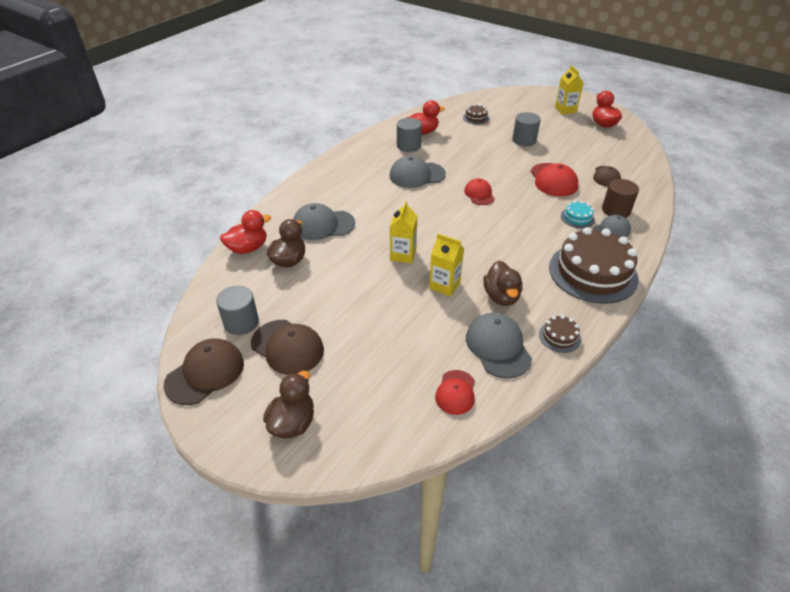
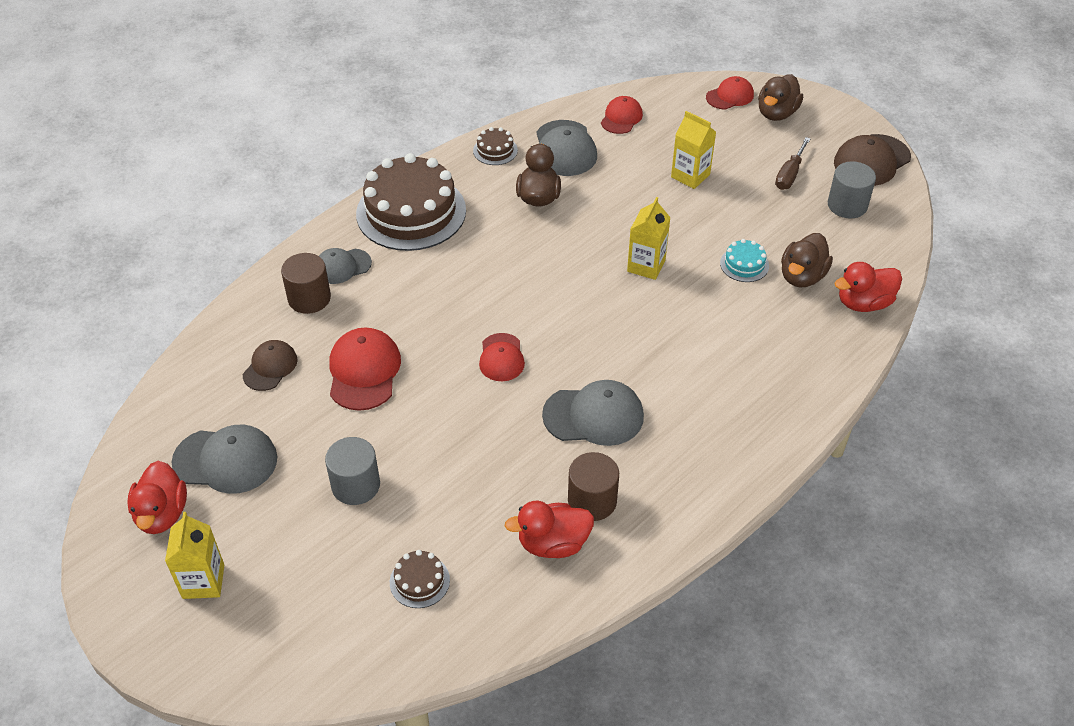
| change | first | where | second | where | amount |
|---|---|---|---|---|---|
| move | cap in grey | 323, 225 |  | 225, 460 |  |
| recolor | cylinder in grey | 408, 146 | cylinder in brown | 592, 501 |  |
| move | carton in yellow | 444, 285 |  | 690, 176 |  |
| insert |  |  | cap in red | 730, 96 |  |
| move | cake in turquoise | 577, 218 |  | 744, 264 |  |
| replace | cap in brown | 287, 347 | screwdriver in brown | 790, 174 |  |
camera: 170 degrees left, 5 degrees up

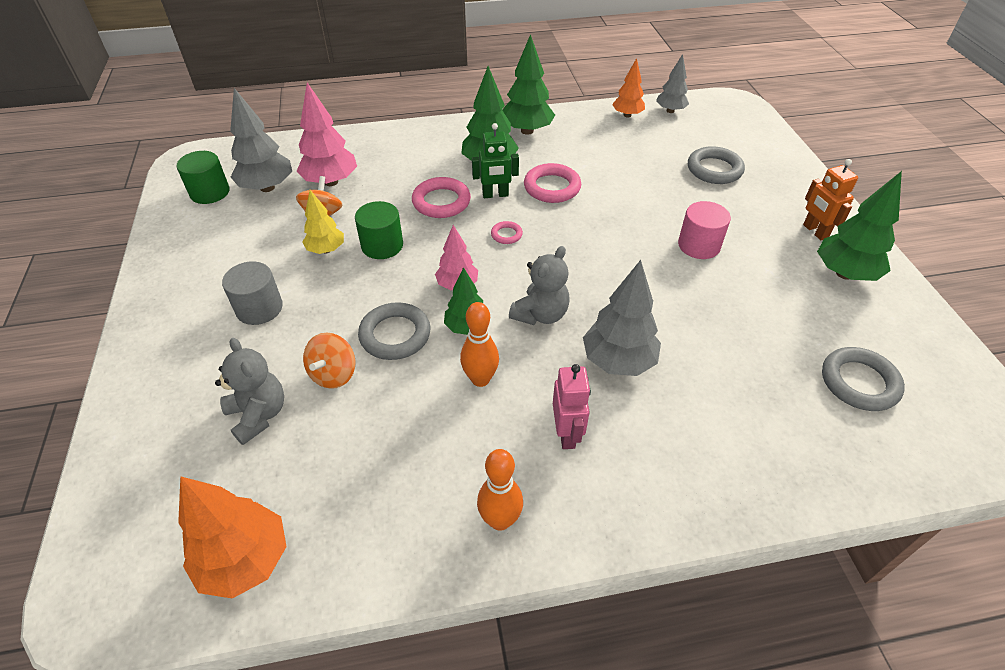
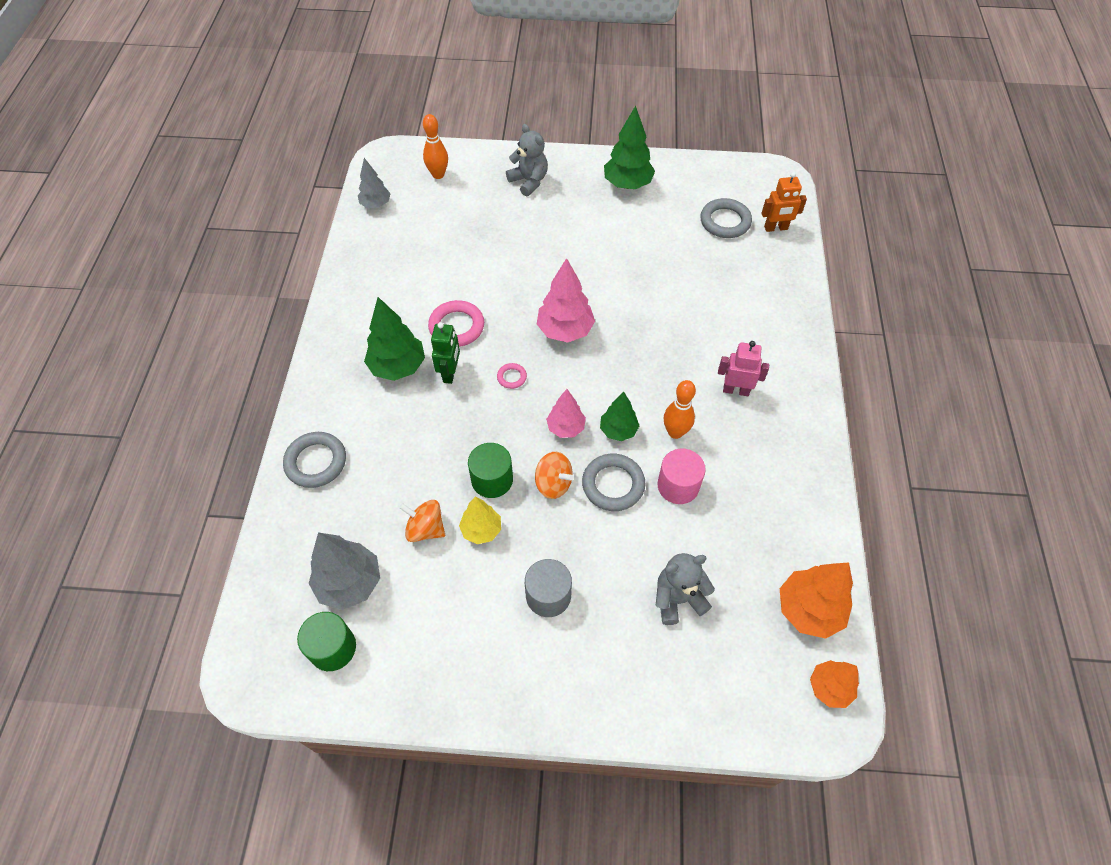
| change | first | where | second | where | amount |
|---|---|---|---|---|---|
| move | ring in grey | 714, 169 |  | 316, 462 |  |
| move | bowling pin in orange | 500, 520 |  | 438, 175 |  |
| move | teddy bear in grey | 540, 314 |  | 529, 181 |  |
| move | spinning top in orange | 334, 374 |  | 553, 483 |  |
| move | tree in pink | 331, 182 |  | 565, 330 |  |
| move | cylinder in pink | 699, 245 |  | 678, 485 |  |
| move | robot in orange | 815, 231 |  | 776, 228 |  |
| move | tree in orange | 627, 115 |  | 829, 688 |  |
| delete | ring in pink | 441, 202 |  |  |  |
| delete | tree in green | 527, 130 |  |  |  |
| delete | tree in grey | 618, 361 |  |  |  |
camera: 75 degrees left, 10 degrees up

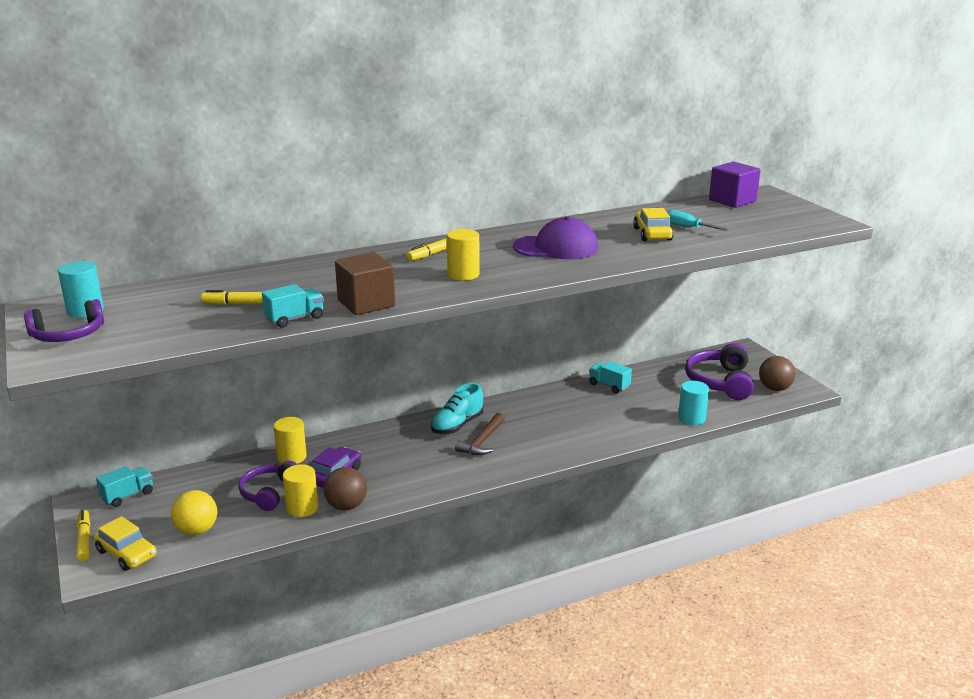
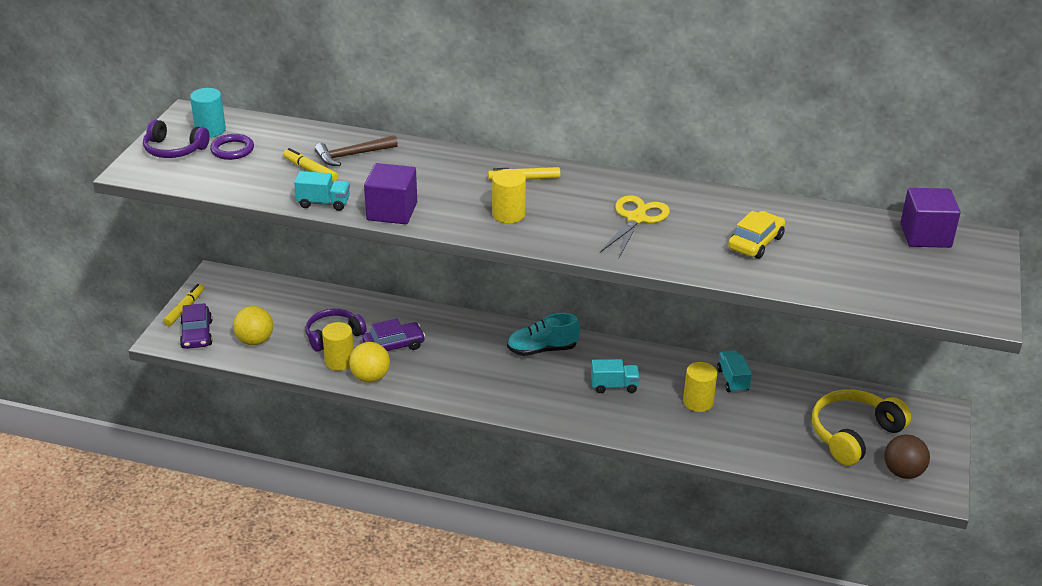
| change | first | where | second | where | amount |
|---|---|---|---|---|---|
| recolor | car in yellow | 126, 553 | car in purple | 197, 334 |  |
| insert |  |  | ring in purple | 232, 150 |  |
| move | hammer in brown | 482, 441 |  | 352, 155 |  |
| recolor | ball in brown | 346, 506 | ball in yellow | 370, 377 |  |
| recolor | cube in brown | 366, 303 | cube in purple | 392, 211 |  |
| move | truck in turquoise | 128, 496 |  | 614, 386 |  |
| replace | cap in purple | 556, 247 | scissors in yellow | 636, 219 |  |
| move | cylinder in yellow | 292, 457 |  | 698, 402 |  |
| recolor | headphones in purple | 720, 382 | headphones in yellow | 853, 434 |  |
| delete | screwdriver in turquoise | 688, 227 |  |  |  |
| delete | cylinder in turquoise | 691, 418 |  |  |  |
camera: 40 degrees right, 10 degrees up

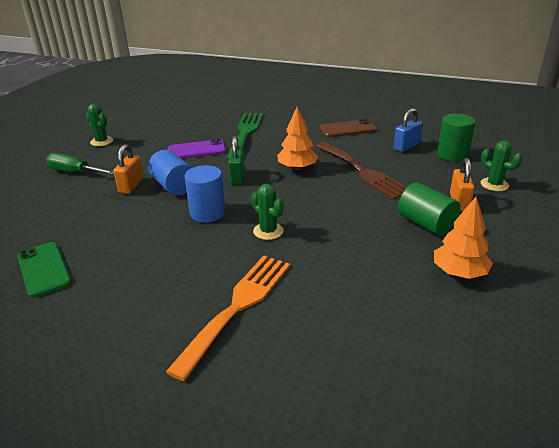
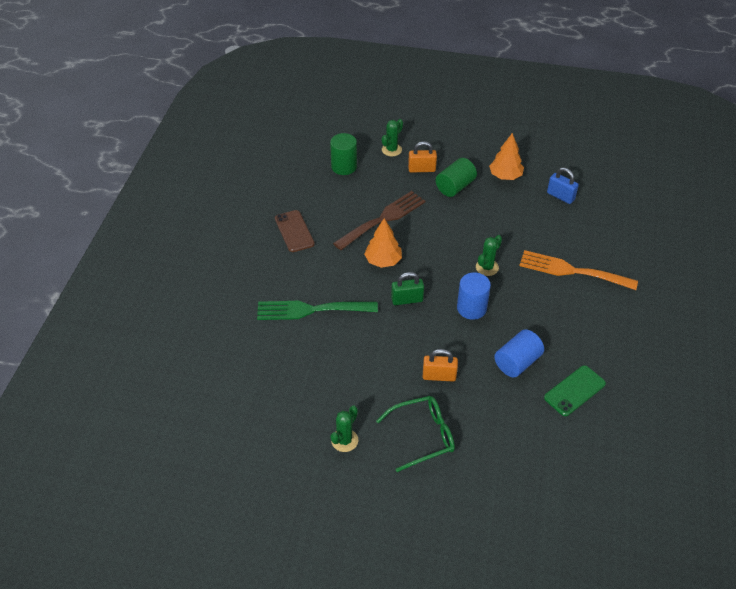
| change | first | where | second | where | amount |
|---|---|---|---|---|---|
| replace | screwdriver in green | 75, 172 | glasses in green | 422, 436 |  |
| move | cylinder in blue | 174, 186 |  | 517, 362 |  |
| move | padlock in blue | 406, 146 |  | 560, 196 |  |
| delete | phone in purple | 196, 150 |  |  |  |
camera: 100 degrees left, 15 degrees up

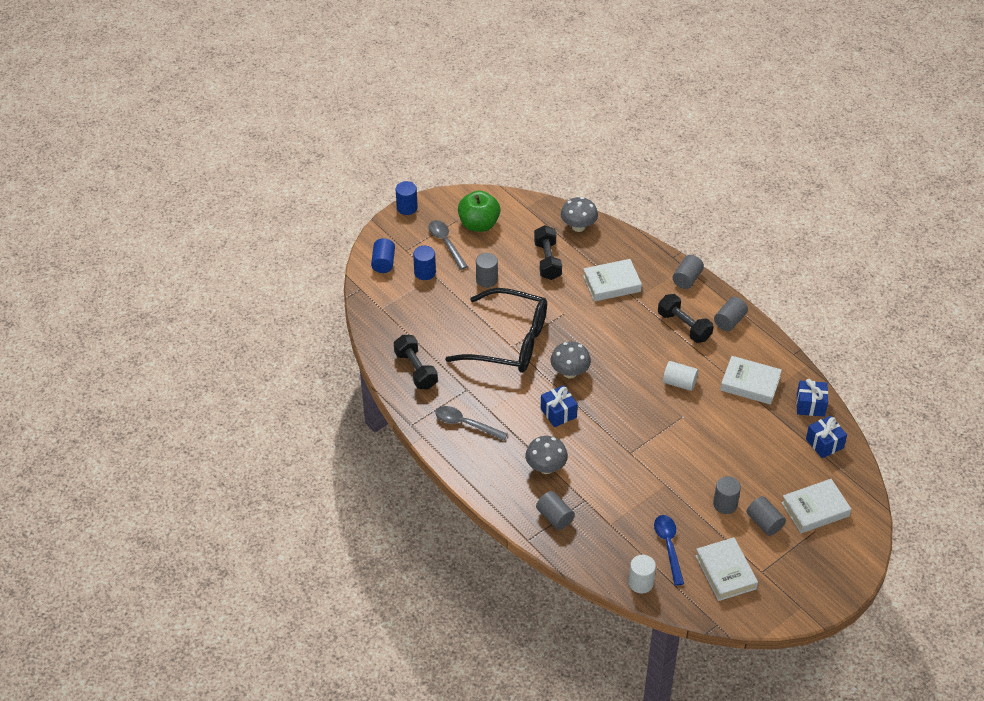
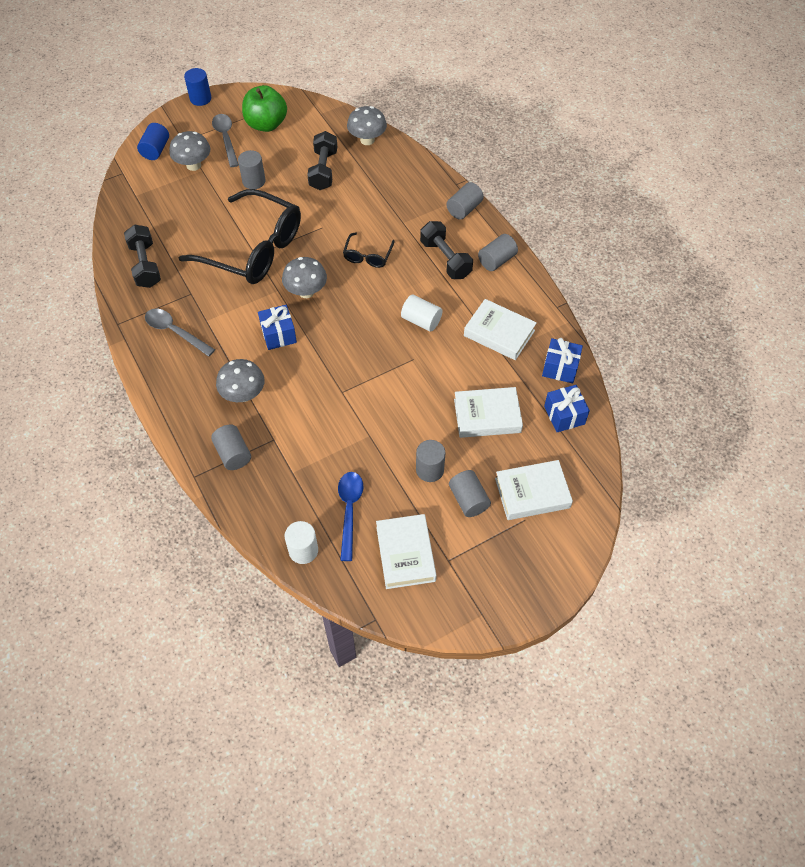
| change | first | where | second | where | amount |
|---|---|---|---|---|---|
| replace | cylinder in blue | 425, 272 | mushroom in grey | 193, 165 |  |
| insert |  |  | glasses in black | 368, 256 |  |
| move | book in white | 612, 284 |  | 487, 416 |  |
camera: 10 degrees right, 10 degrees up

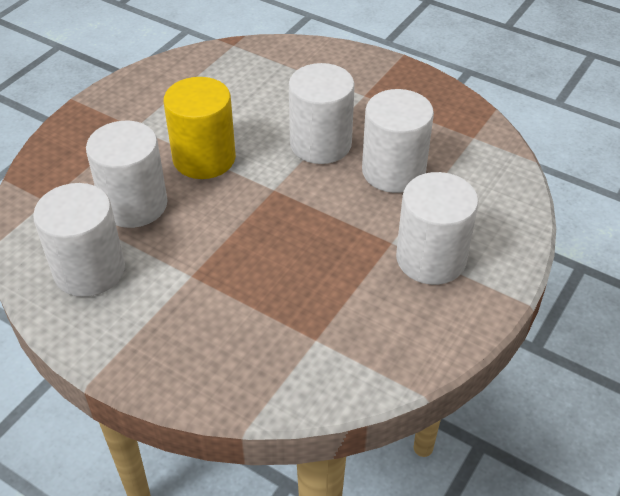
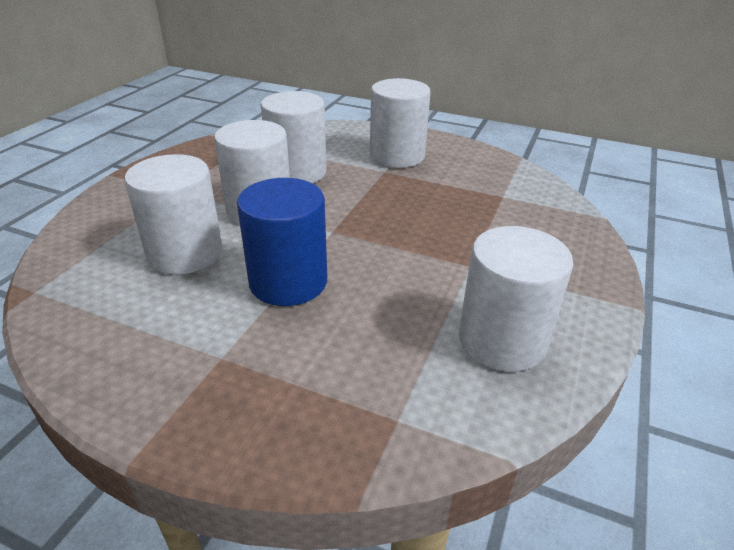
| change | first | where | second | where | amount |
|---|---|---|---|---|---|
| move | cylinder in white | 134, 205 |  | 185, 253 |  |
| recolor | cylinder in yellow | 204, 158 | cylinder in blue | 288, 282 |  |
camera: 100 degrees left, 10 degrees down

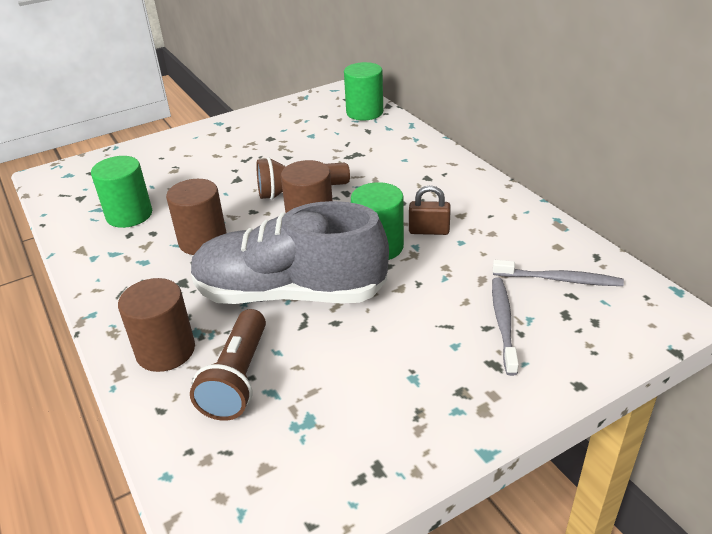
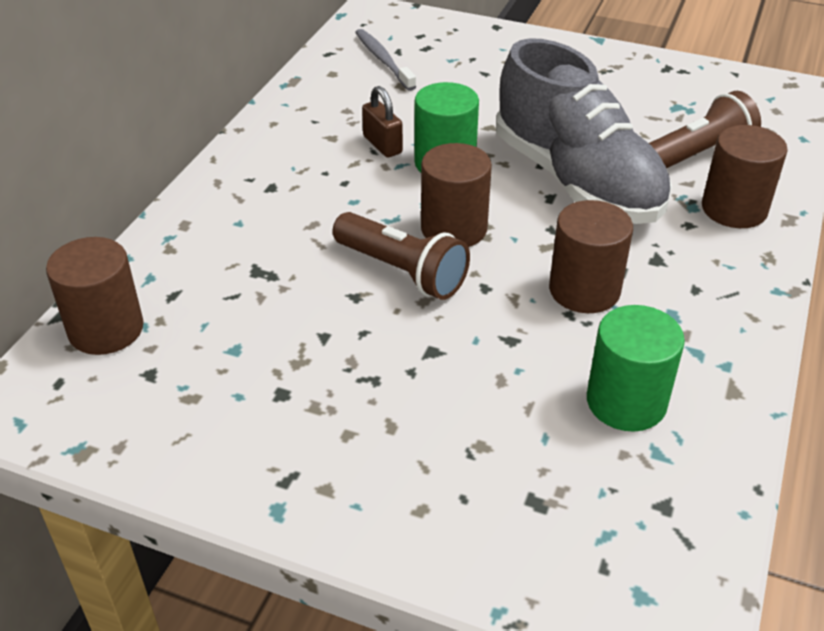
| change | first | where | second | where | amount |
|---|---|---|---|---|---|
| recolor | cylinder in green | 364, 112 | cylinder in brown | 106, 329 |  |
| delete | toothbrush in grey | 503, 323 |  |  |  |
camera: 130 degrees left, 5 degrees up

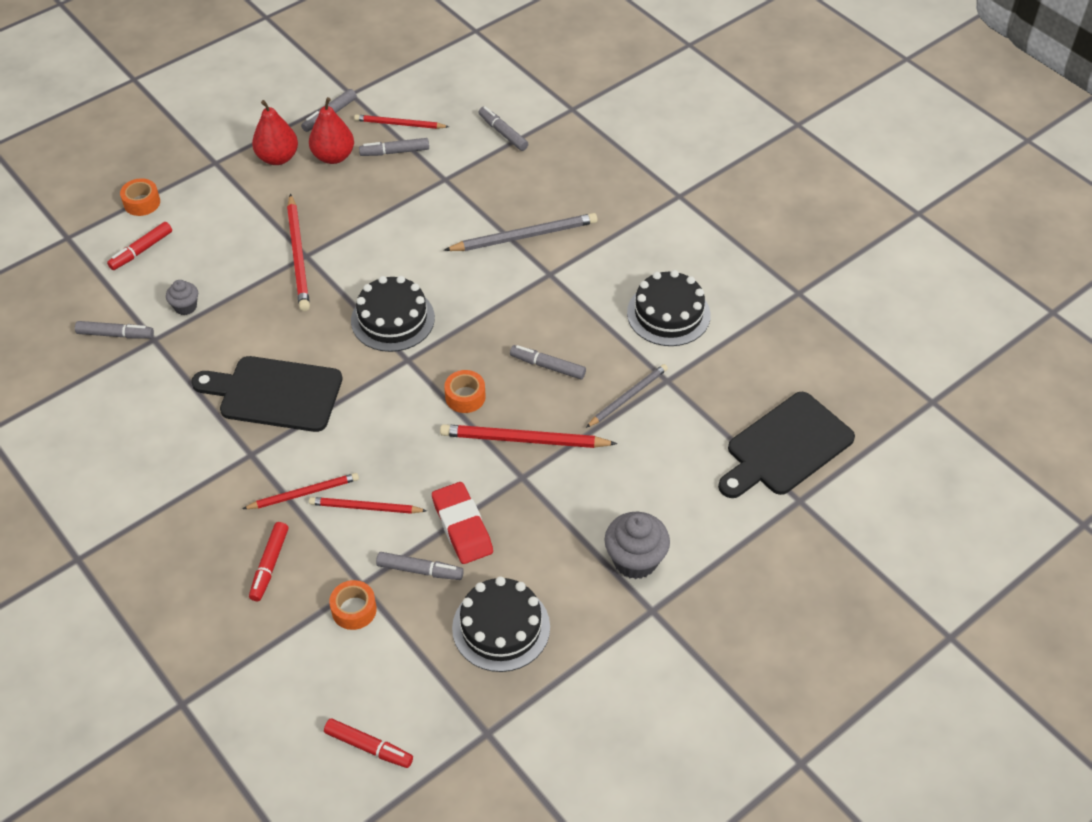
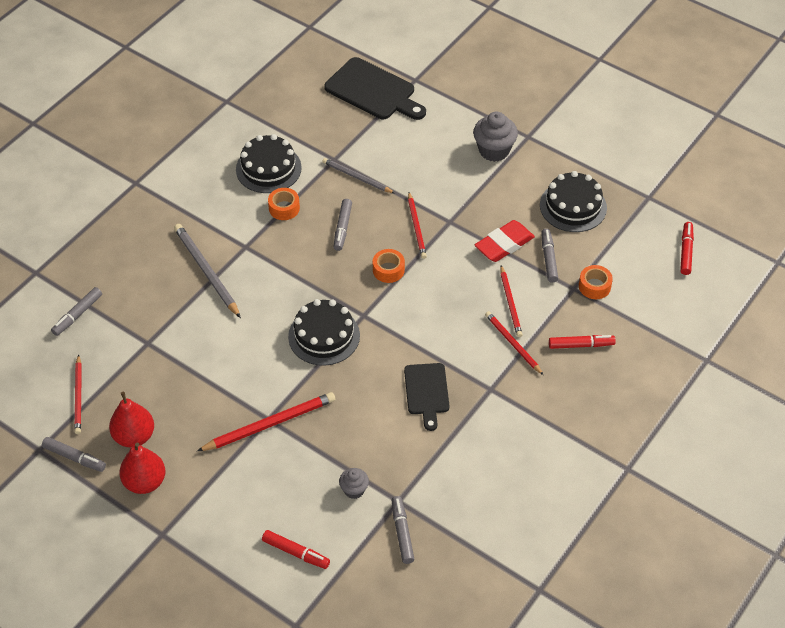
| change | first | where | second | where | amount |
|---|---|---|---|---|---|
| move | tape in orange | 142, 203 |  | 284, 208 |  |
| resize | cutting board in black | 275, 394 |  | 427, 392 | x0.63 |
| resize | pencil in red | 524, 440 |  | 416, 227 | x0.65 |
| delete | marker in grey | 394, 152 |  |  |  |
camera: 105 degrees left, 0 degrees up

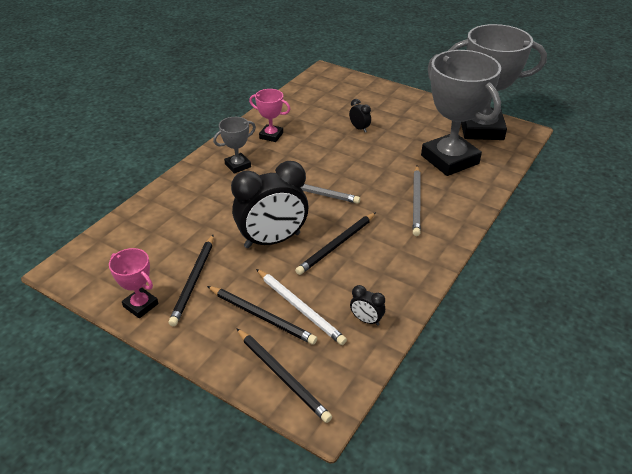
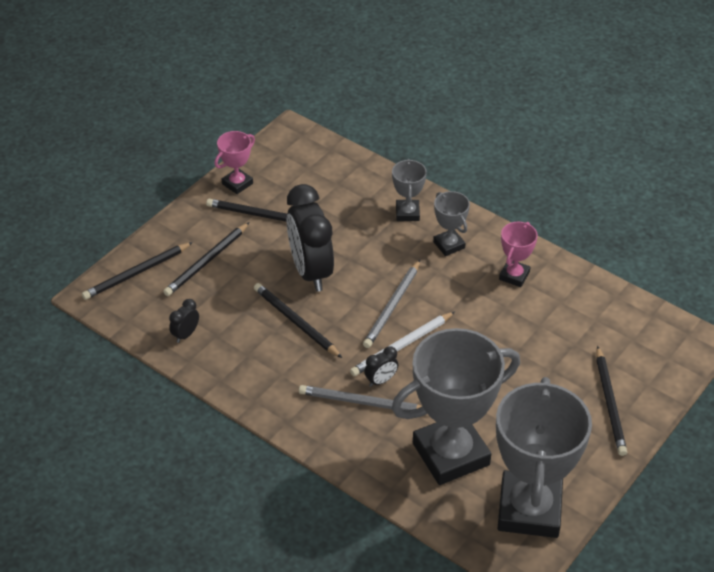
| change | first | where | second | where | amount |
|---|---|---|---|---|---|
| move | pencil in white | 300, 308 |  | 402, 346 |  |
| move | clock in black | 359, 128 |  | 381, 380 |  |
| insert |  |  | trophy in grey | 407, 213 |  |
| insert |  |  | pencil in black | 610, 403 |  |
camera: 95 degrees right, 5 degrees up

